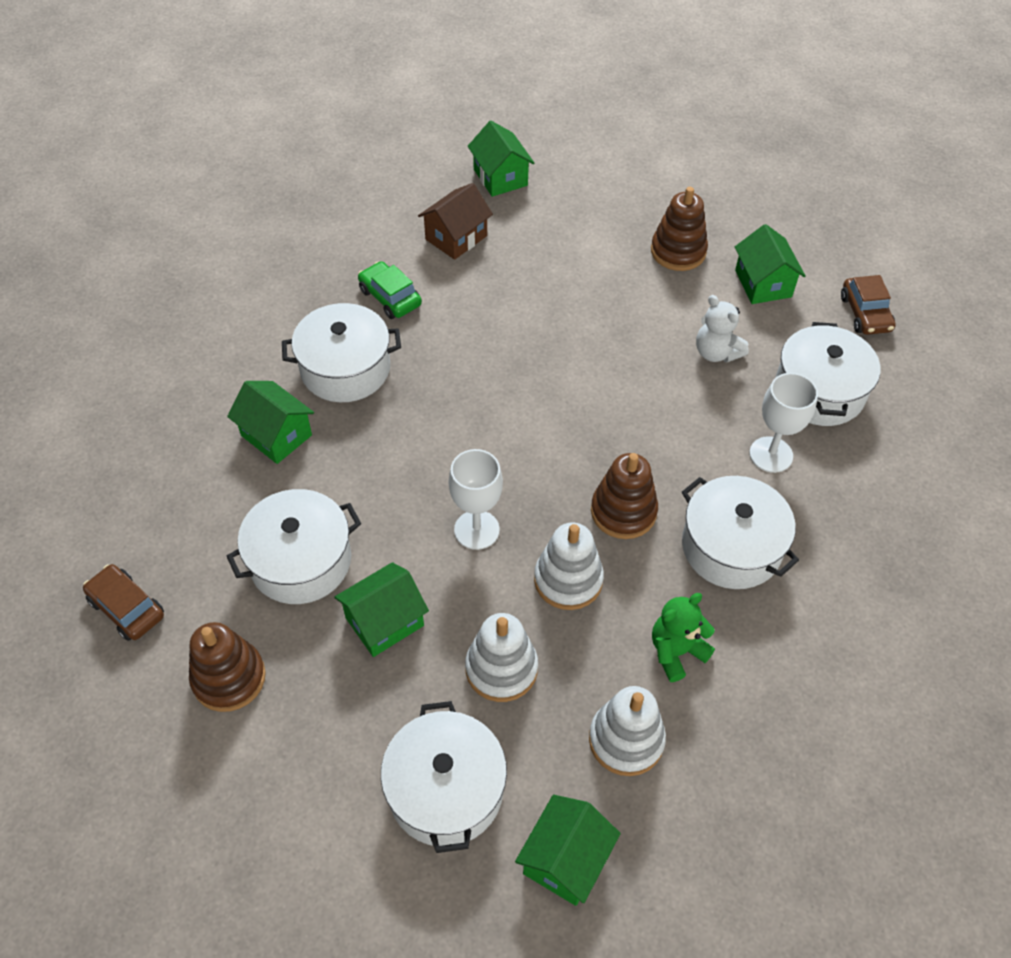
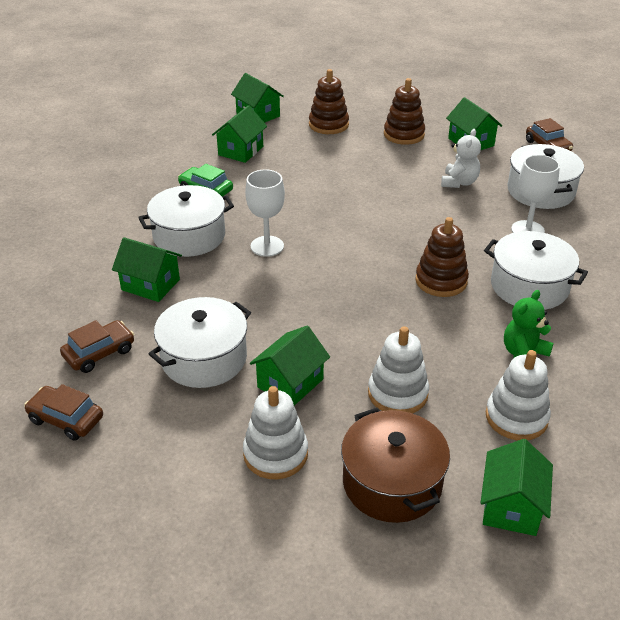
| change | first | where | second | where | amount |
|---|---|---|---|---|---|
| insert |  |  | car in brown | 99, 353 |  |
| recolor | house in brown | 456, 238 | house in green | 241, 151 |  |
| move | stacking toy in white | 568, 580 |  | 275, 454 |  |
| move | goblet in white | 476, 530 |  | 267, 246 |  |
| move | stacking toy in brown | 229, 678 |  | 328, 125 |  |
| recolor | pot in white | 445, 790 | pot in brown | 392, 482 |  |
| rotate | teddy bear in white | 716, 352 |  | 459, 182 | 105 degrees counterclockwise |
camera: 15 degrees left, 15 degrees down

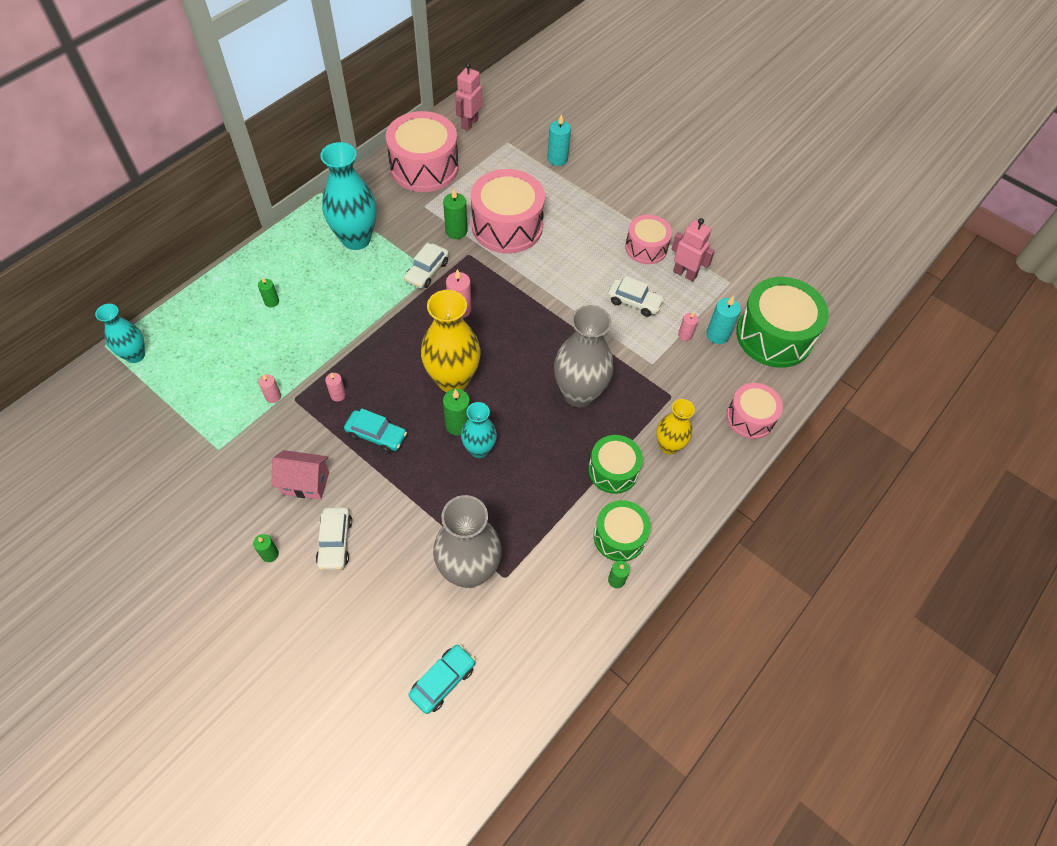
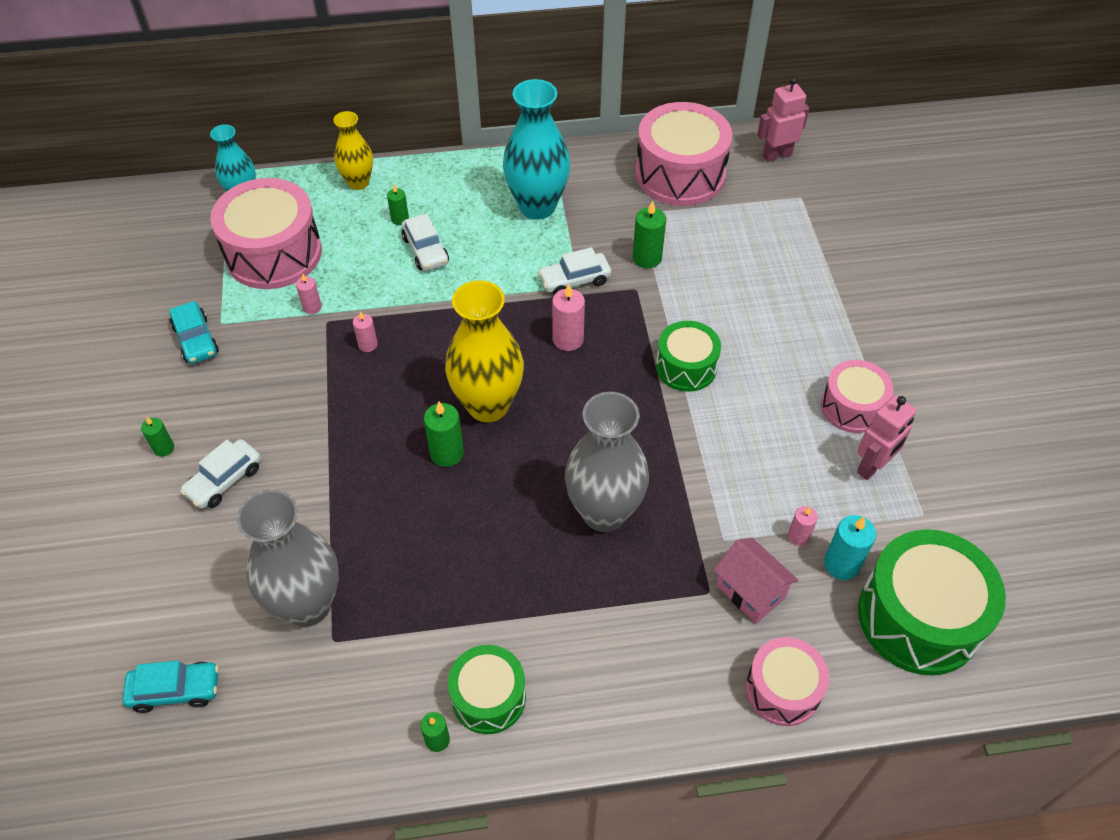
| change | first | where | second | where | amount |
|---|---|---|---|---|---|
| move | car in turquoise | 376, 435 |  | 196, 340 |  |
| move | drum in pink | 507, 226 |  | 273, 253 |  |
| move | vase in yellow | 668, 446 |  | 358, 182 |  |
| move | car in white | 634, 302 |  | 425, 250 |  |
| move | drum in green | 613, 470 |  | 686, 367 |  |
| move | house in pink | 305, 483 |  | 750, 592 |  |
| rotate | robot in pink | 685, 273 |  | 872, 466 | 60 degrees clockwise |
| delete | vase in turquoise | 479, 449 |  |  |  |
| delete | candle in turquoise | 557, 159 |  |  |  |
camera: 45 degrees right, 5 degrees down

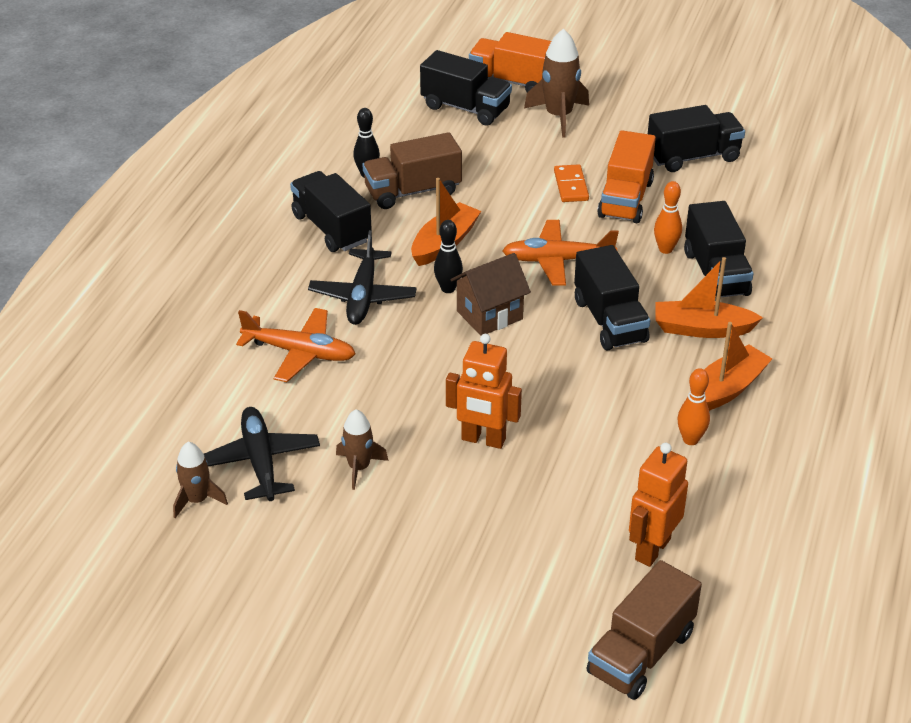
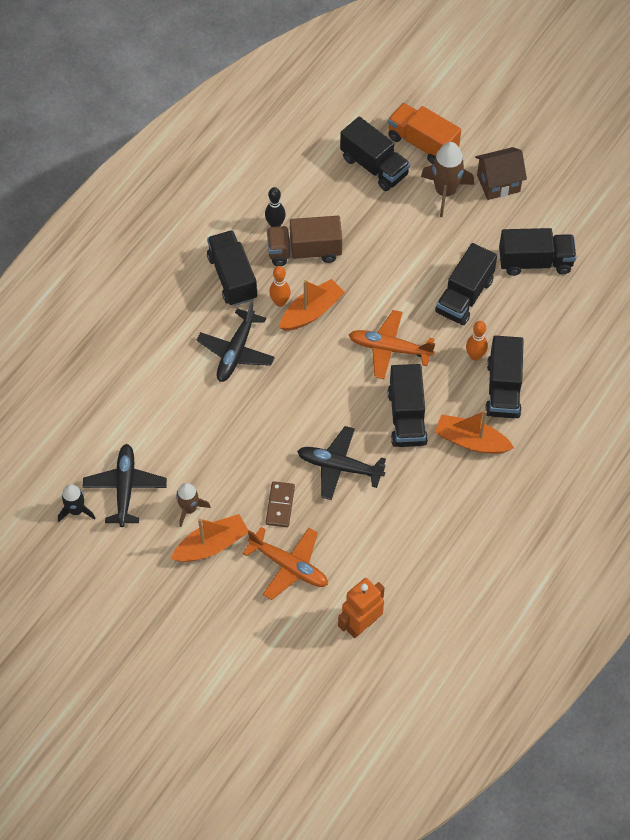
| change | first | where | second | where | amount |
|---|---|---|---|---|---|
| recolor | rocket in brown | 197, 500 | rocket in black | 76, 510 |  |
| move | boat in orange | 726, 389 |  | 211, 545 |  |
| move | plane in orange | 300, 352 |  | 289, 566 |  |
| replace | robot in orange | 483, 440 | domino in brown | 280, 505 |  |
| move | bowling pin in orange | 690, 439 |  | 280, 302 |  |
| insert |  |  | plane in black | 339, 467 |  |
| recolor | truck in orange | 625, 199 | truck in black | 464, 296 |  |
| move | house in brown | 489, 315 |  | 498, 183 |  |
| delete | bowling pin in black | 448, 288 |  |  |  |
| delete | domino in orange | 571, 186 |  |  |  |
| delete | truck in brown | 641, 653 |  |  |  |
camera: 15 degrees right, 20 degrees up

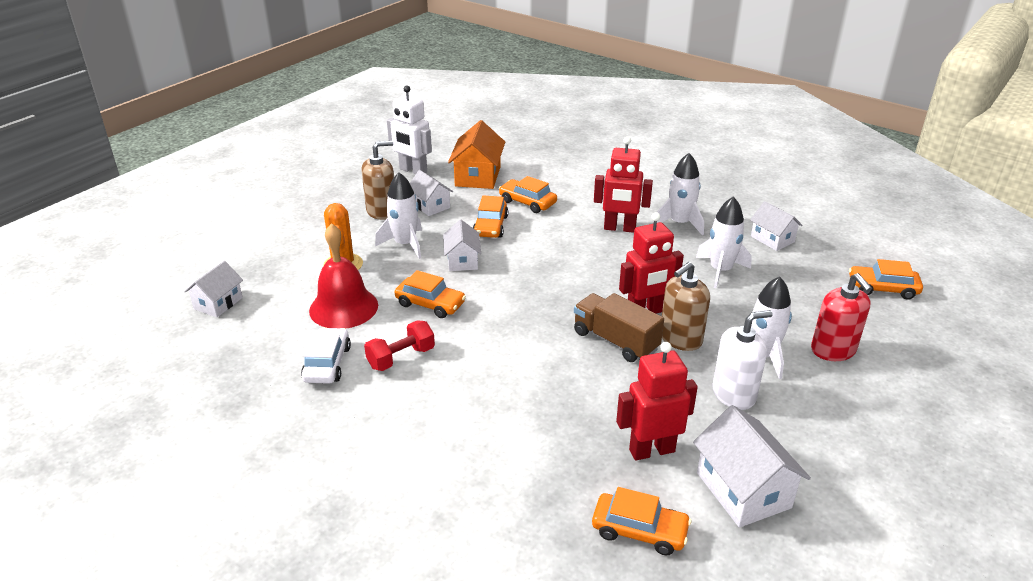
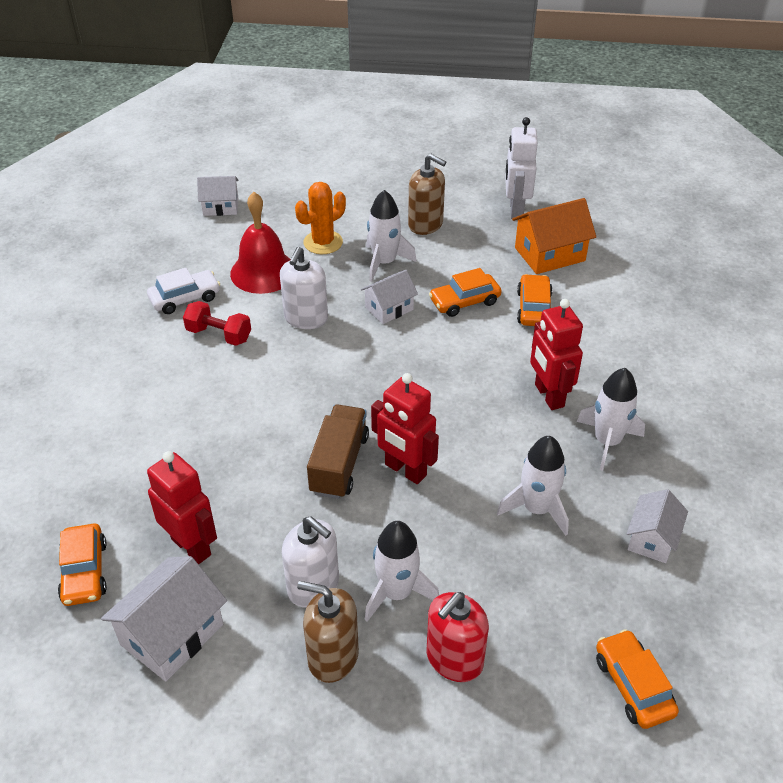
| change | first | where | second | where | amount |
|---|---|---|---|---|---|
| replace | car in orange | 430, 304 | soap dispenser in white | 306, 318 |  |
| move | soap dispenser in brown | 680, 339 |  | 333, 657 |  |
| delete | house in white | 430, 206 |  |  |  |
camera: 60 degrees right, 10 degrees up

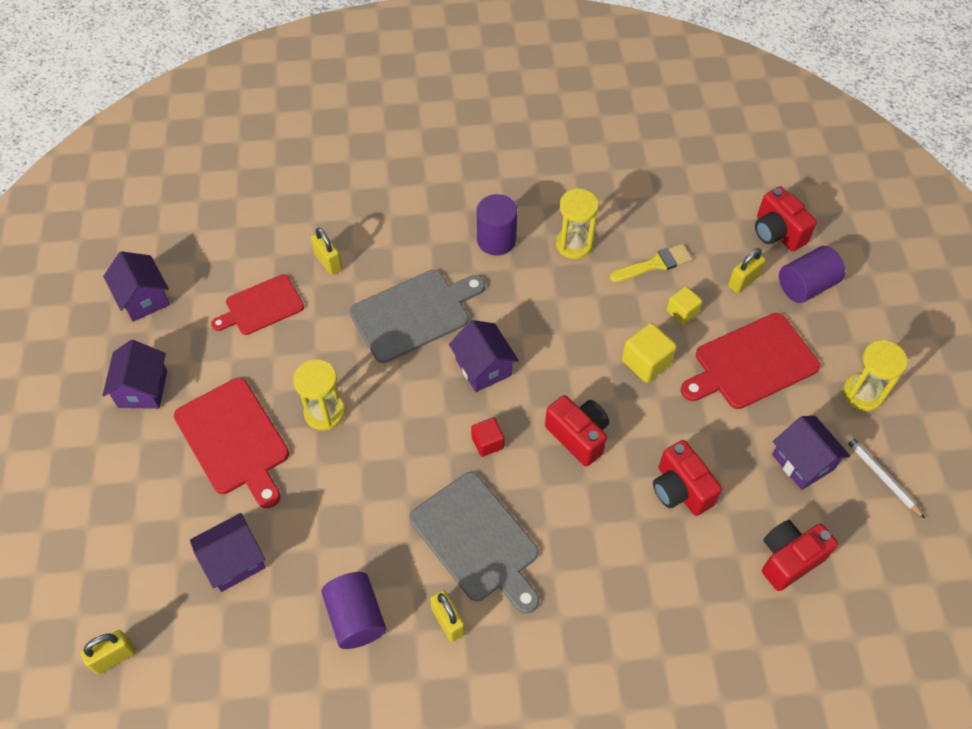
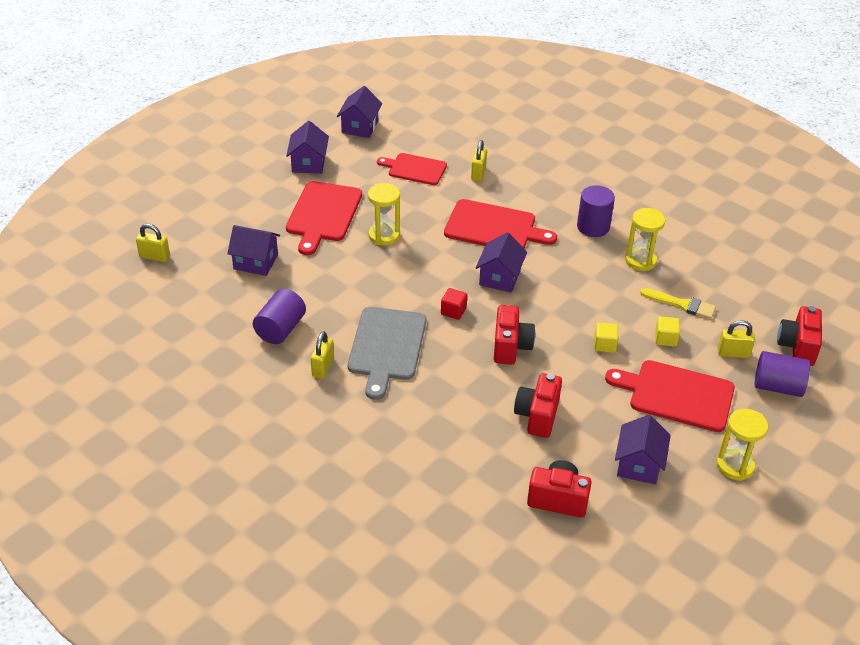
| change | first | where | second | where | amount |
|---|---|---|---|---|---|
| rotate | house in purple | 143, 389 |  | 308, 163 | 45 degrees counterclockwise |
| recolor | cutting board in grey | 414, 314 | cutting board in red | 494, 227 |  |
| resize | cube in yellow | 646, 362 |  | 604, 345 | x0.66 |
| delete | pencil in white | 881, 476 |  |  |  |
camera: 45 degrees right, 15 degrees down

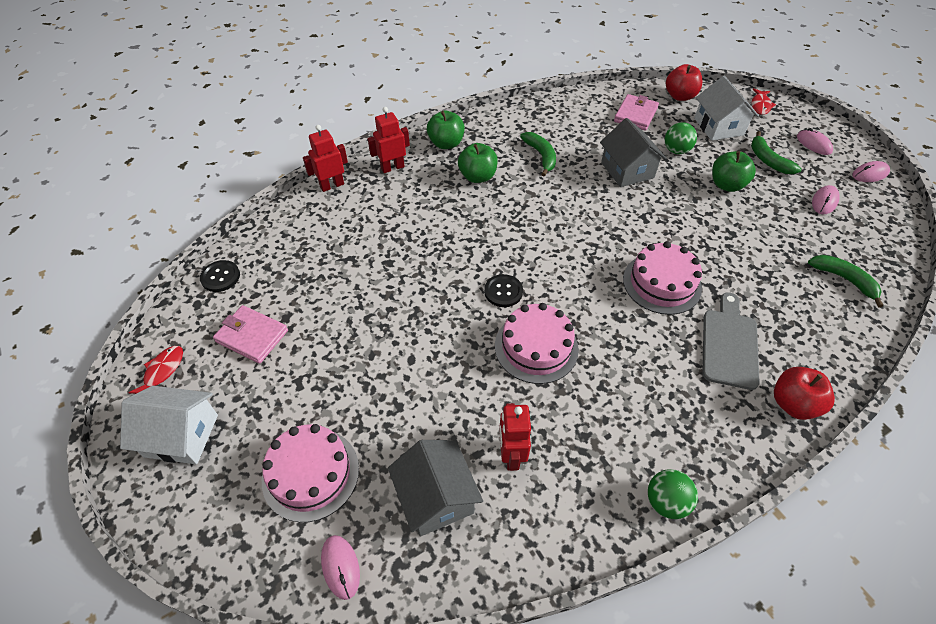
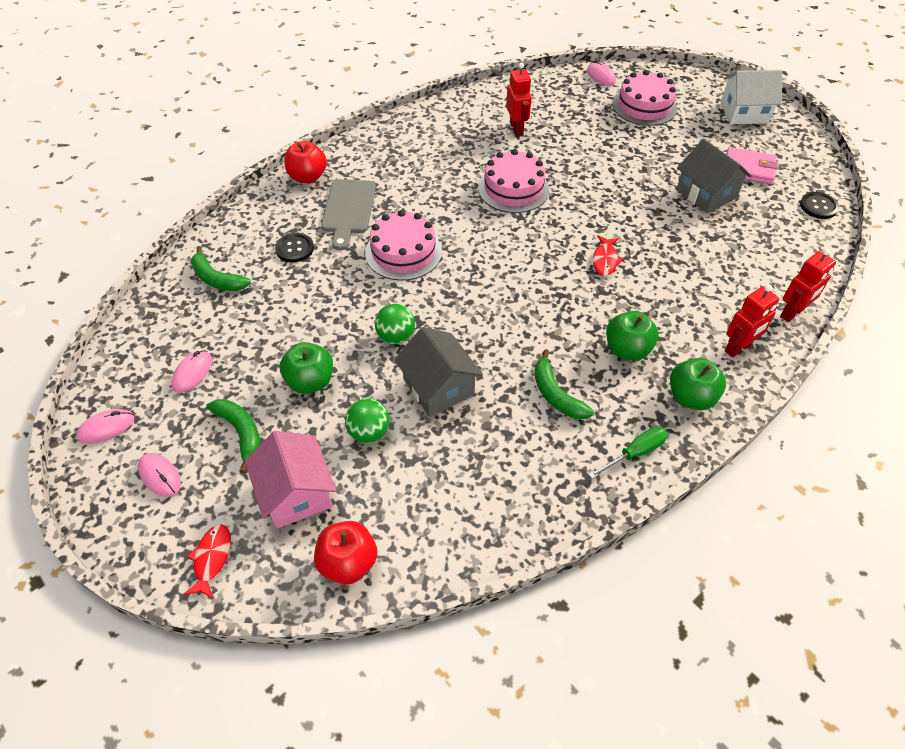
| change | first | where | second | where | amount |
|---|---|---|---|---|---|
| recolor | house in white | 718, 126 | house in pink | 296, 493 |  |
| move | button in black | 503, 291 |  | 295, 249 |  |
| move | ball in green | 666, 502 |  | 396, 336 |  |
| insert |  |  | screwdriver in green | 635, 453 |  |
| move | fish in red | 162, 371 |  | 605, 260 |  |
| move | house in grey | 436, 497 |  | 706, 194 |  |
| delete | wallet in pink | 635, 115 |  |  |  |
camera: 170 degrees right, 0 degrees up

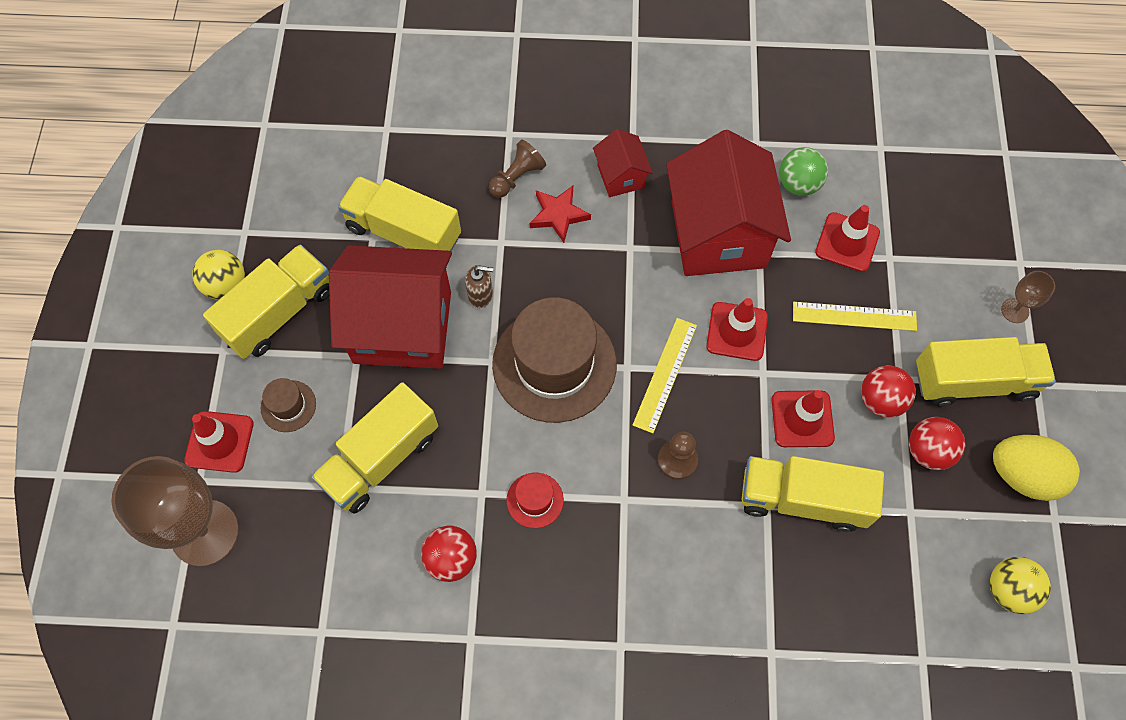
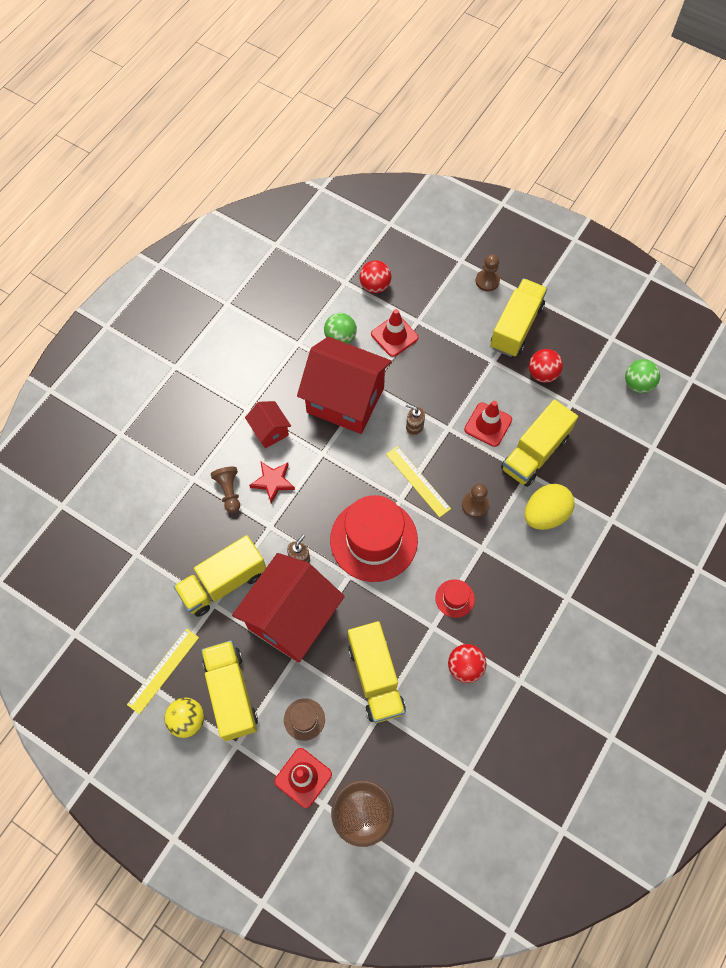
| change | first | where | second | where | amount |
|---|---|---|---|---|---|
| move | ruler in yellow | 854, 316 |  | 163, 670 |  |
| rotate | house in red | 621, 176 |  | 270, 431 | 45 degrees clockwise |
| recolor | hat in brown | 554, 364 | hat in red | 373, 540 |  |
| move | ball in red | 880, 400 |  | 375, 286 |  |
| replace | traffic cone in red | 737, 331 | soap dispenser in brown | 414, 427 |  |
| replace | goblet in brown | 1015, 310 | pawn in brown | 487, 281 |  |
| move | egg in yellow | 1023, 475 |  | 545, 514 |  |
| recolor | ball in yellow | 1008, 590 | ball in green | 637, 384 |  |
camera: 60 degrees left, 0 degrees up

